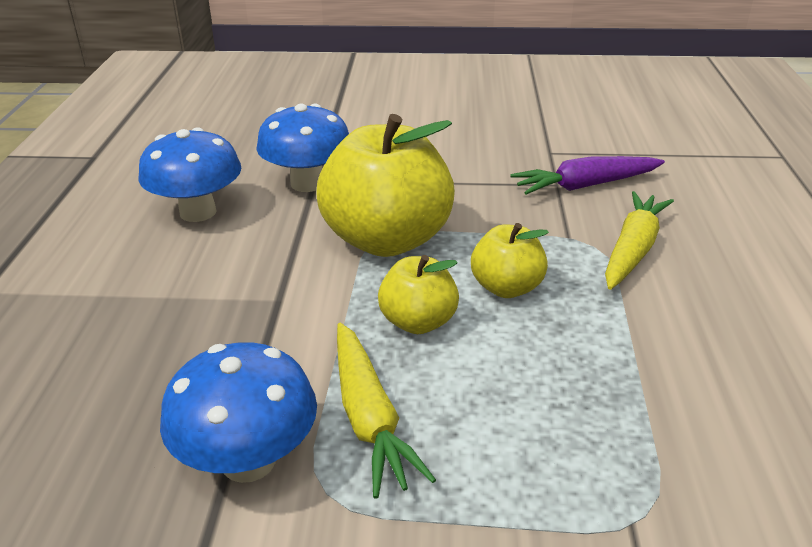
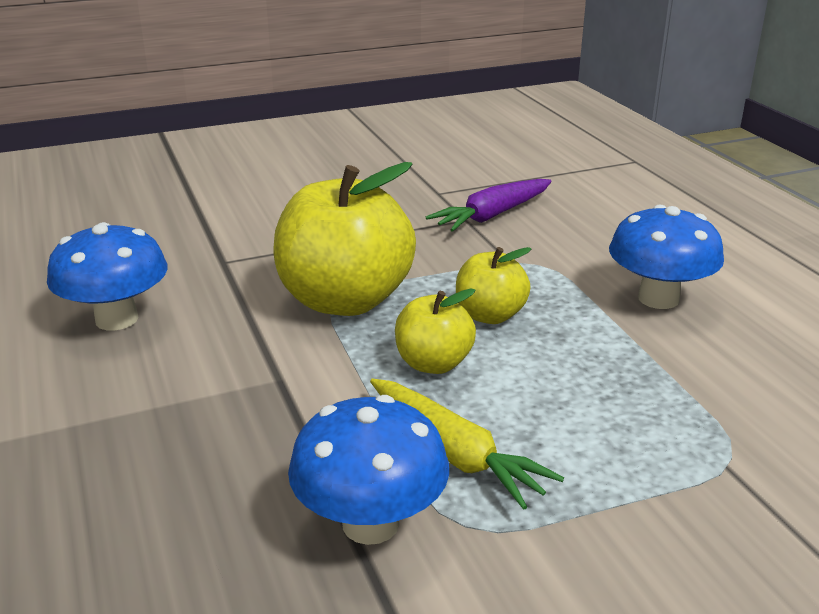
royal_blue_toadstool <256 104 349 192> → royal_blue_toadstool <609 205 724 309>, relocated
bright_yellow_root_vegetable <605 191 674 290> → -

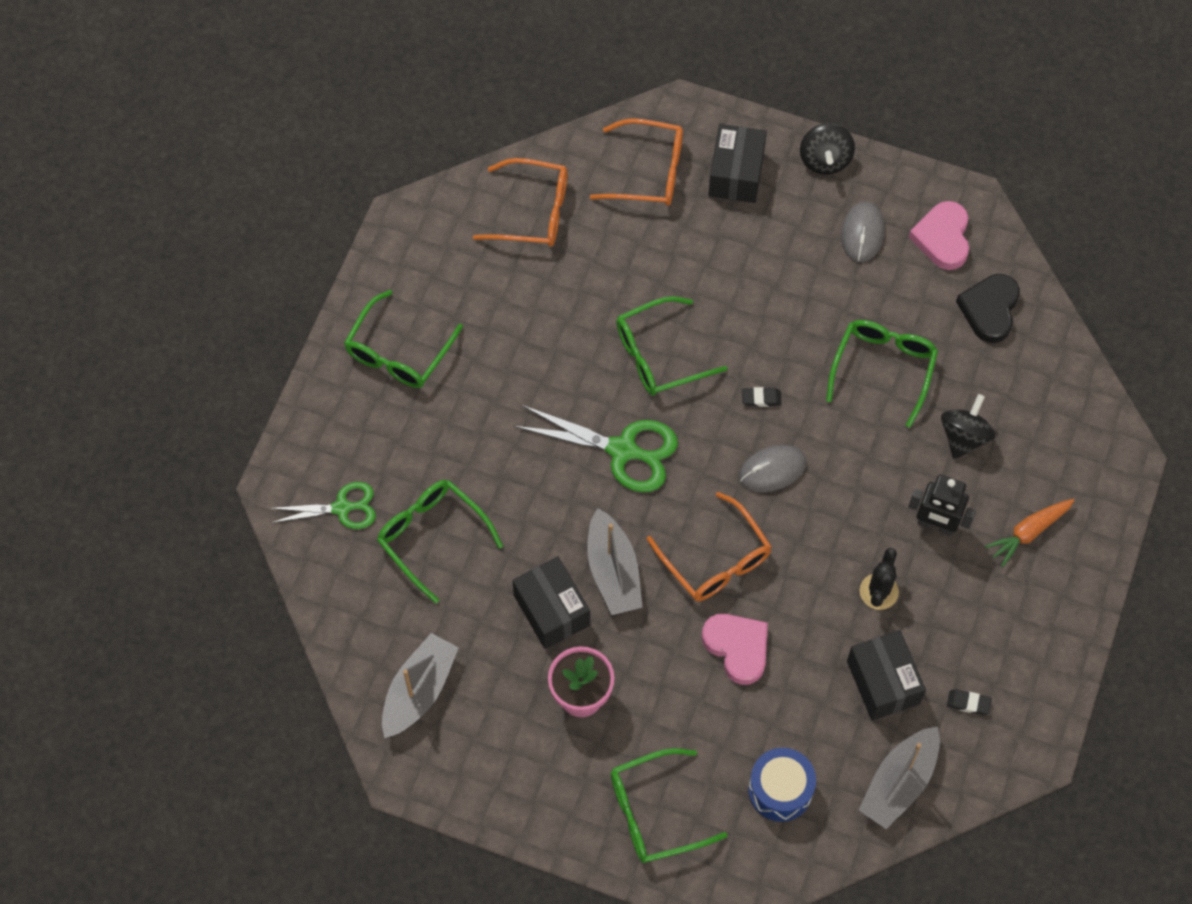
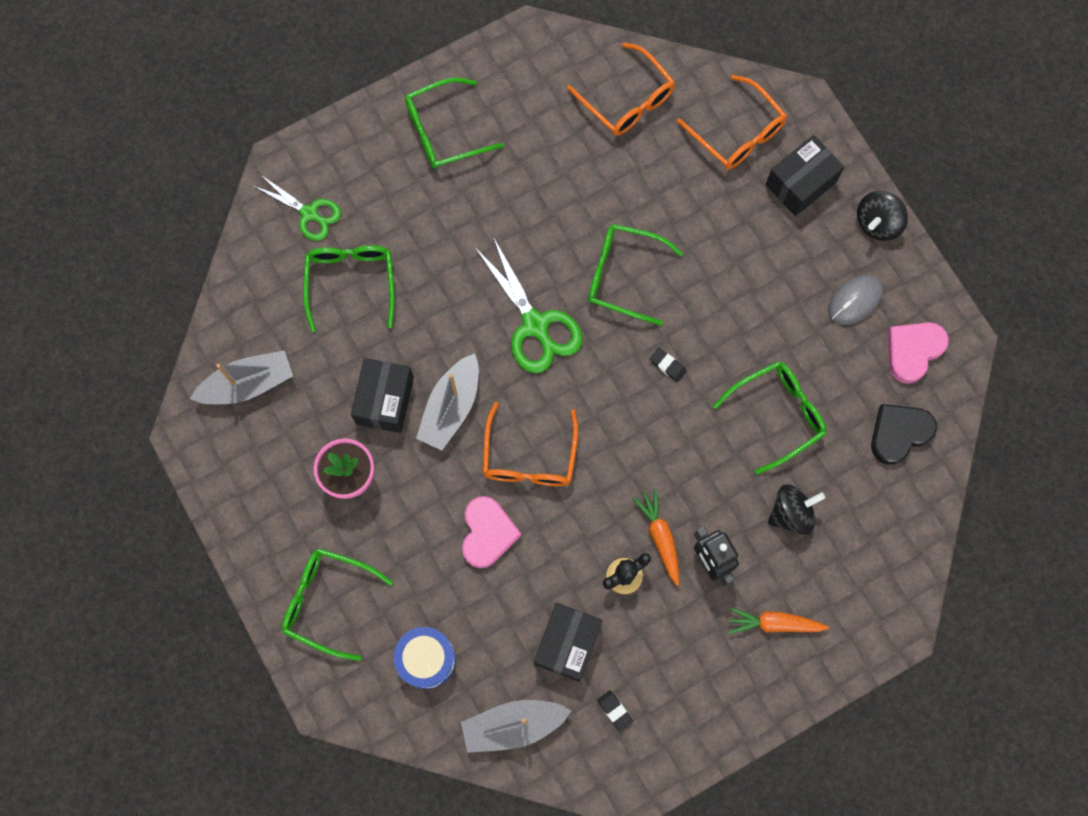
ash-grey_PC_mouse <739 445 806 492> → -
- → orange-coloured_root_vegetable <632 489 679 586>

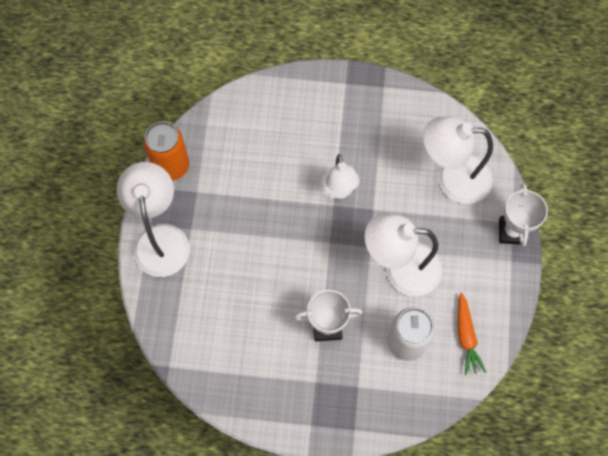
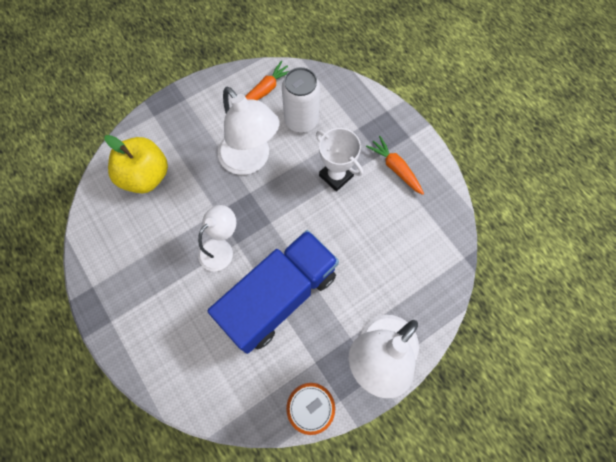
white_desk_lamp <423 116 493 204> → bright_yellow_apple <105 135 168 193>
white_prize_cup <499 183 548 246> → -
- → royal_blue_truck <207 230 339 354>
- → orange-coloured_root_vegetable <366 136 424 195>

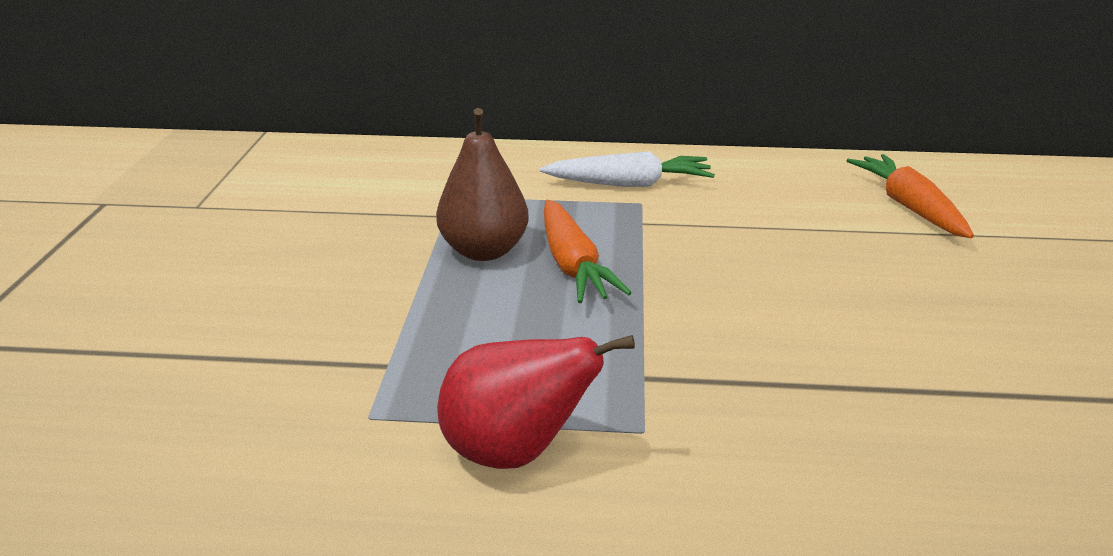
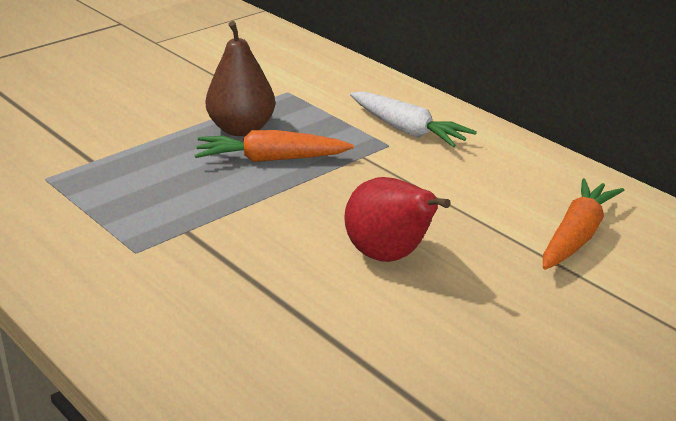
red_pear_fruit <437 335 635 469> → red_pear_fruit <344 177 451 262>, relocated
orange-coloured_root_vegetable <544 200 632 303> → orange-coloured_root_vegetable <195 130 354 162>, 60 degrees clockwise

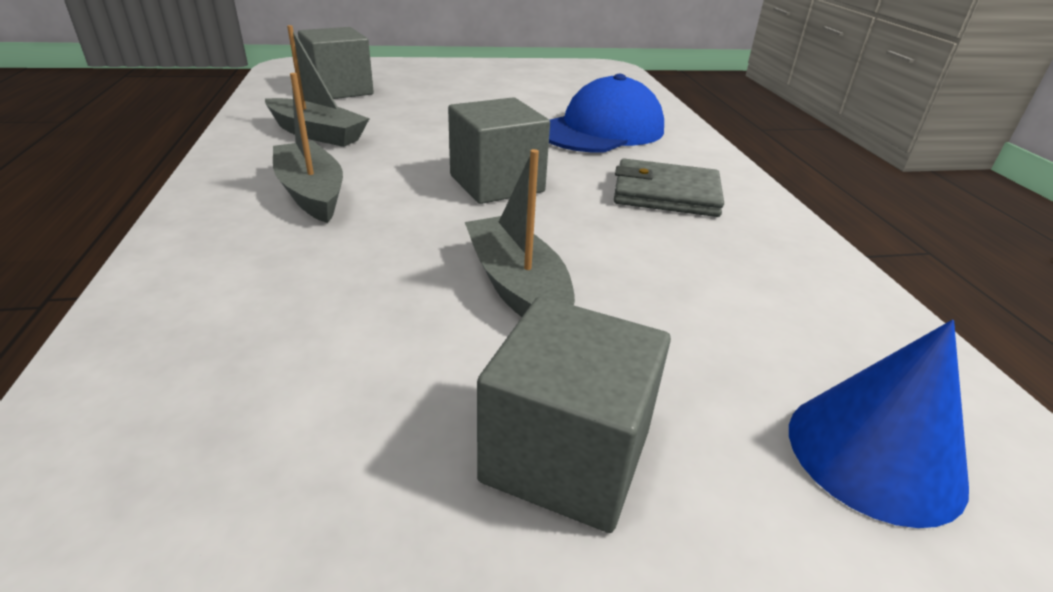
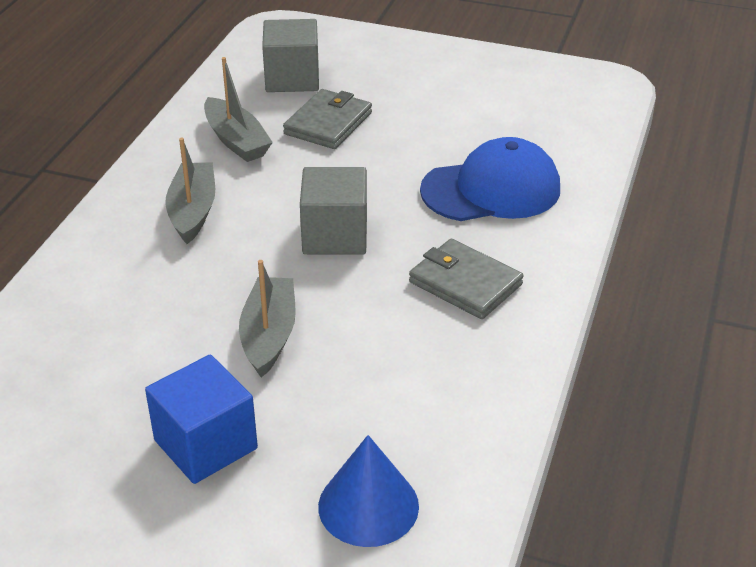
ash-grey_cube <477 296 671 533> → royal_blue_cube <145 355 258 484>
- → ash-grey_card_wallet <283 89 372 149>

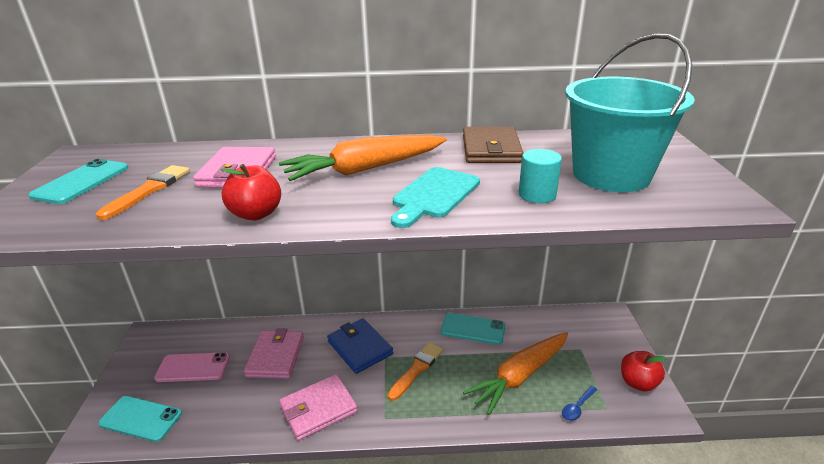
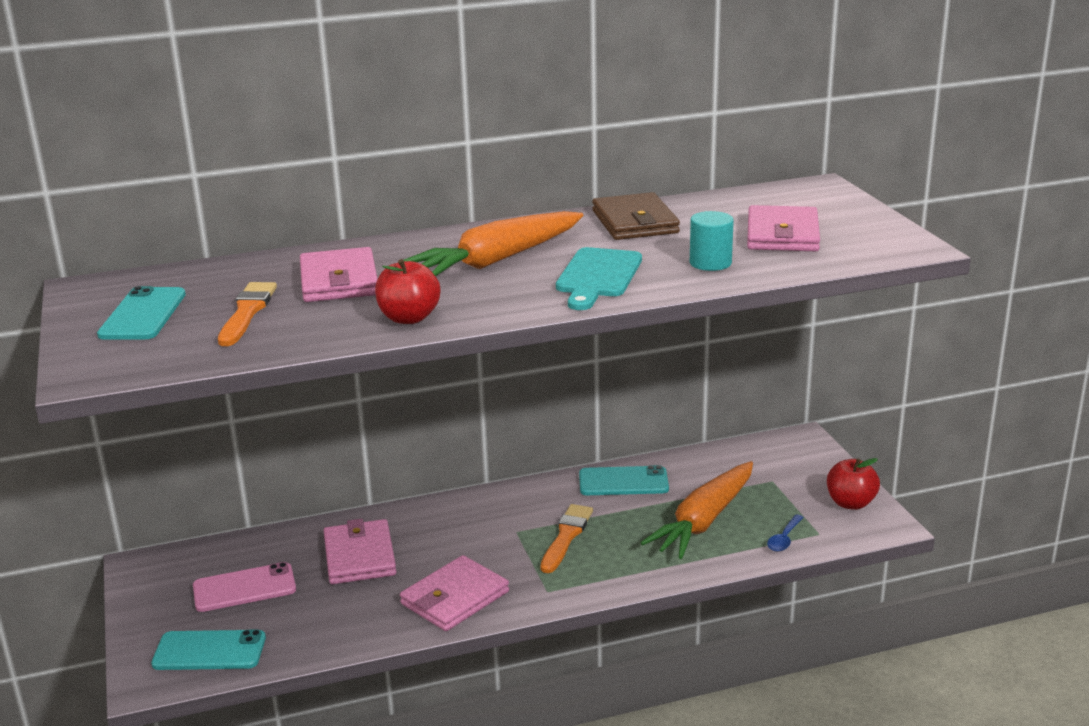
royal_blue_card_wallet <327 318 393 374> → -
aqua_pail <565 33 695 192> → pink_card_wallet <747 205 820 251>

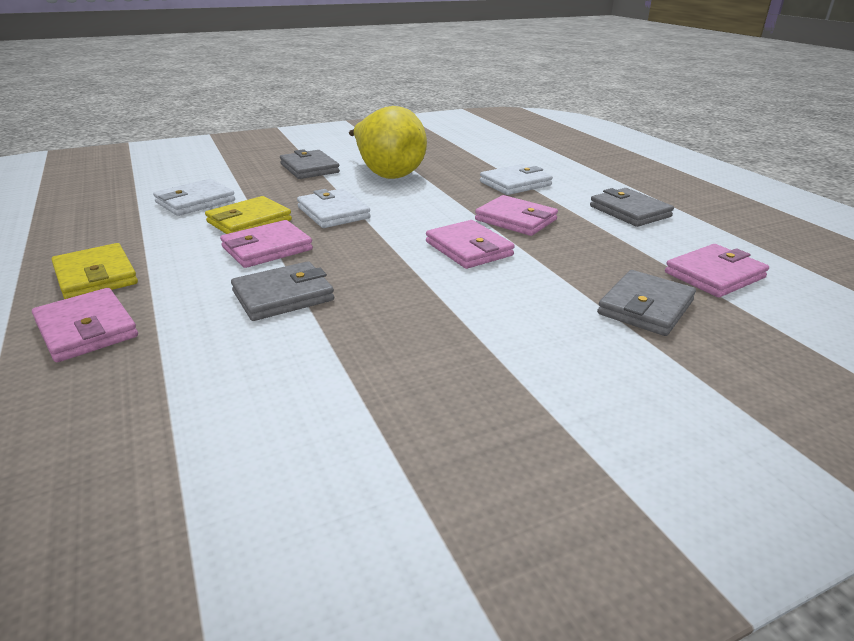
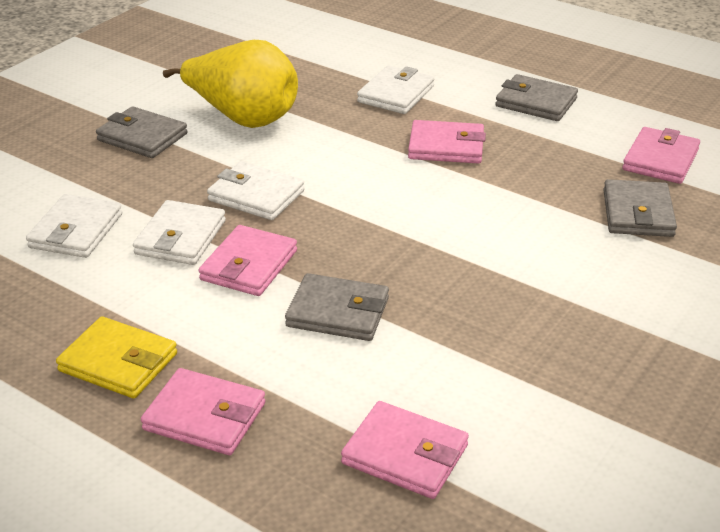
bright_yellow_card_wallet <205 196 292 234> → white_card_wallet <133 200 226 265>
ash-grey_card_wallet <231 261 334 321> → ash-grey_card_wallet <285 273 389 341>, 75 degrees clockwise
pink_card_wallet <426 220 515 269> → pink_card_wallet <341 401 469 499>, relocated

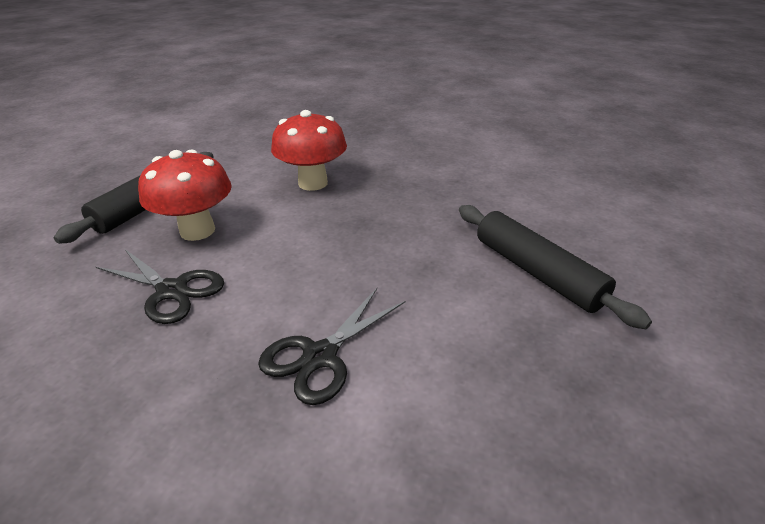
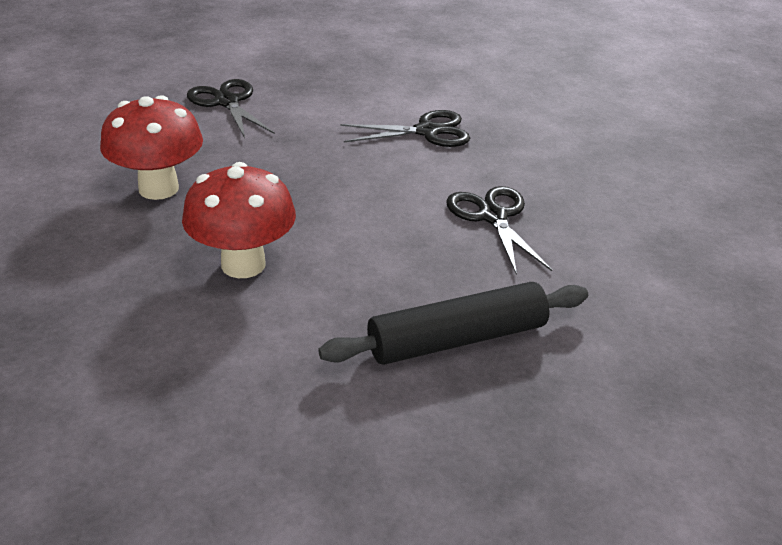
red_toadstool <138 150 232 241> → red_toadstool <100 95 203 200>, relocated
black_pastry_roller <459 205 652 329> → black_shears <187 79 275 138>

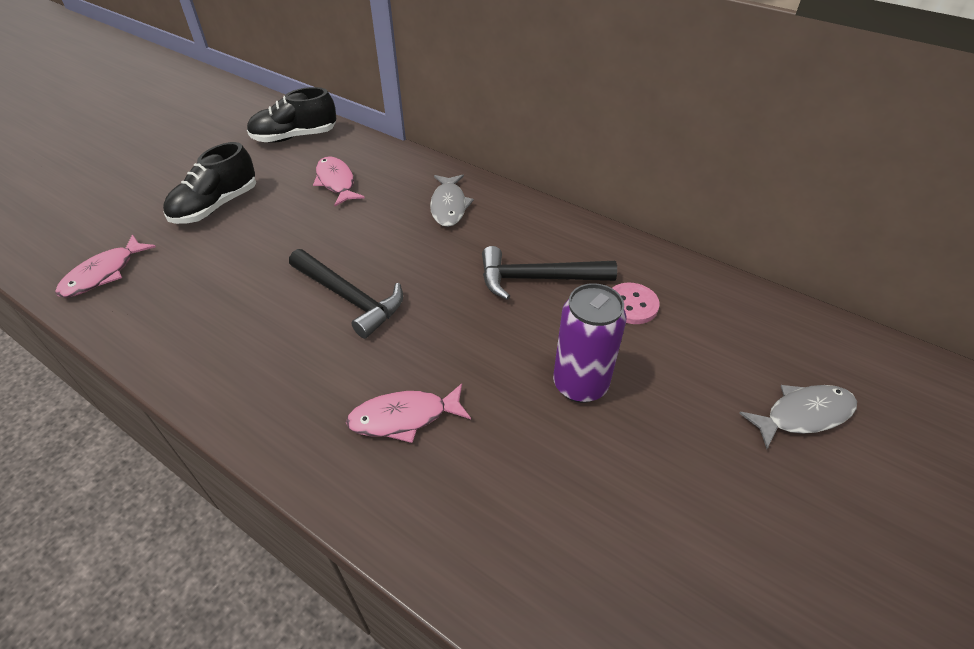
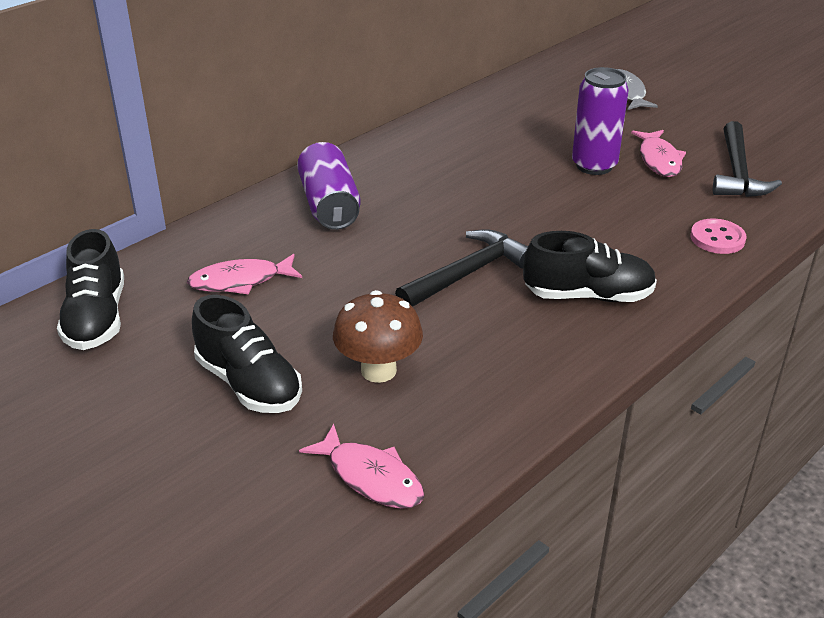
pink_toy_fish <346 383 471 443> → pink_toy_fish <631 130 686 177>, relocated
ash-grey_toy_fish <430 175 474 227> → royal_purple_can <297 142 361 230>
black_hammer <482 246 617 300> → black_hammer <713 121 782 197>, relocated
pink_shirt_button <612 283 660 324> → pink_shirt_button <691 219 747 254>, relocated
- → dark_brown_toadstool <333 290 423 383>
- → black_shoe <523 231 657 302>

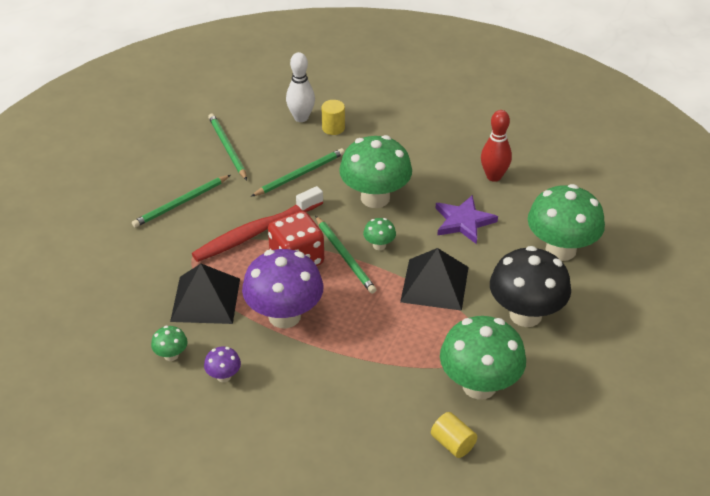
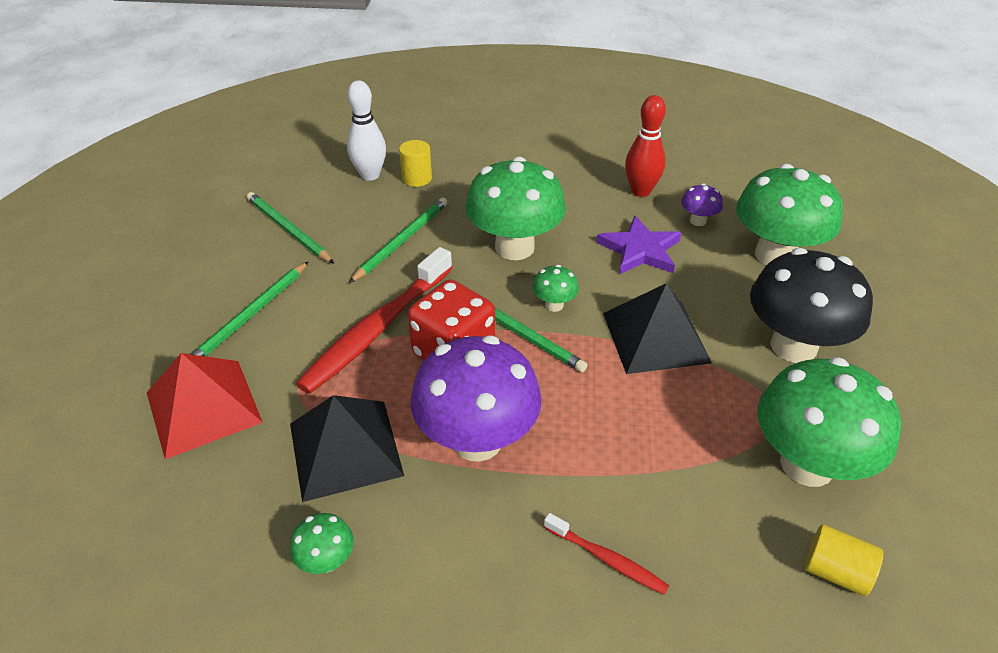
royal_purple_toadstool <204 346 241 382> → royal_purple_toadstool <681 183 723 226>, relocated
- → red_pyramid_shape <147 353 263 459>
- → red_toothbrush <544 513 669 595>

